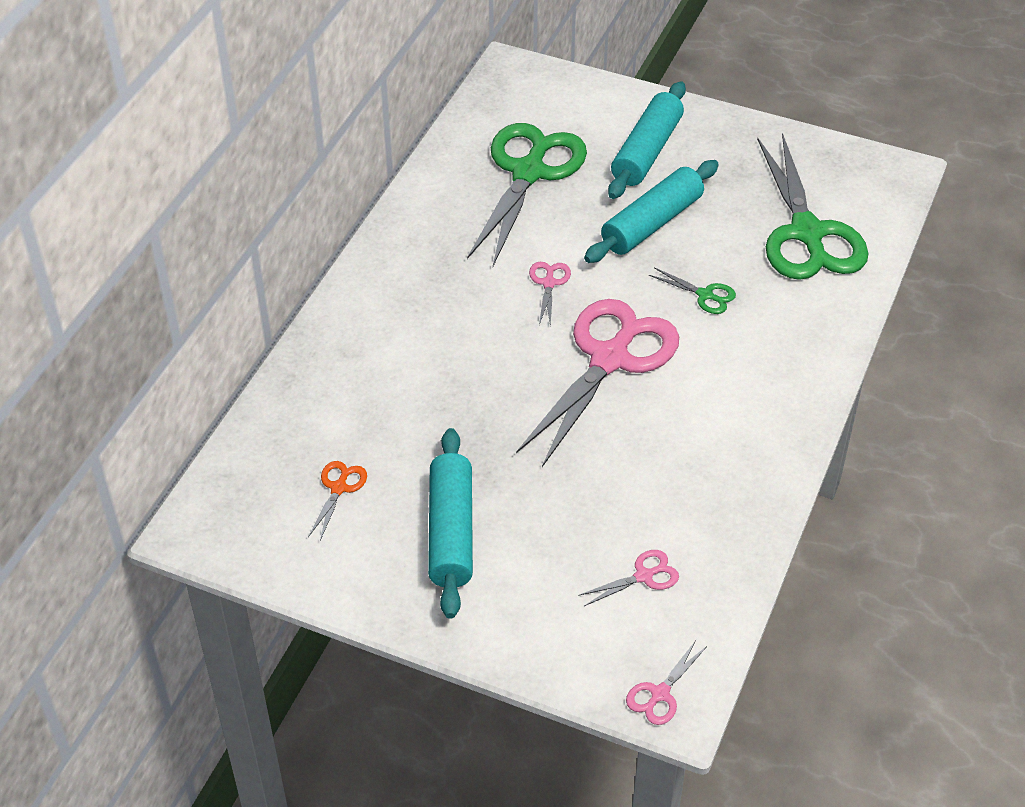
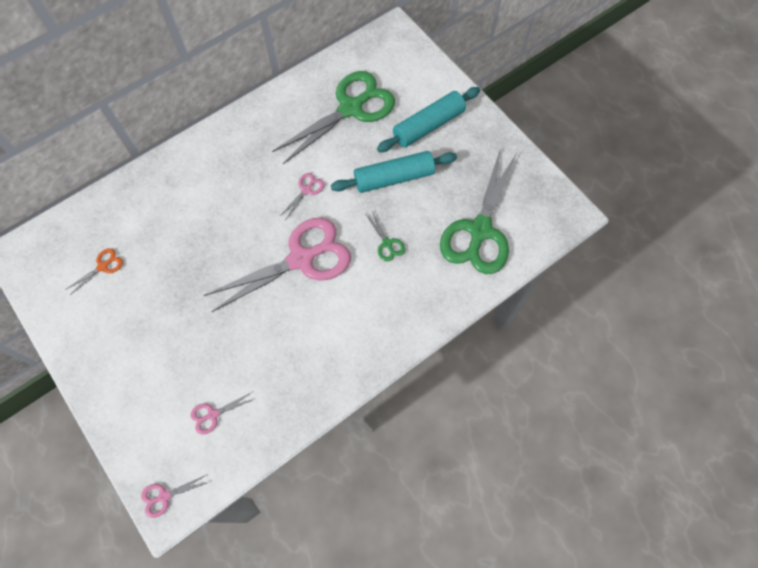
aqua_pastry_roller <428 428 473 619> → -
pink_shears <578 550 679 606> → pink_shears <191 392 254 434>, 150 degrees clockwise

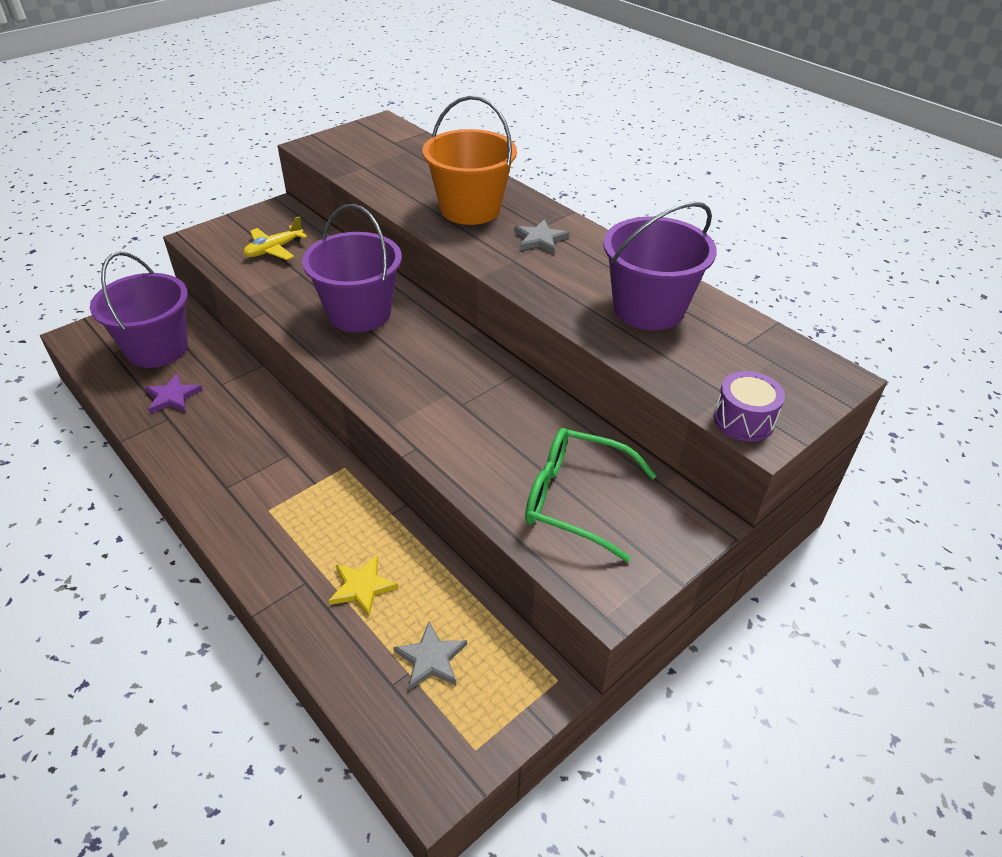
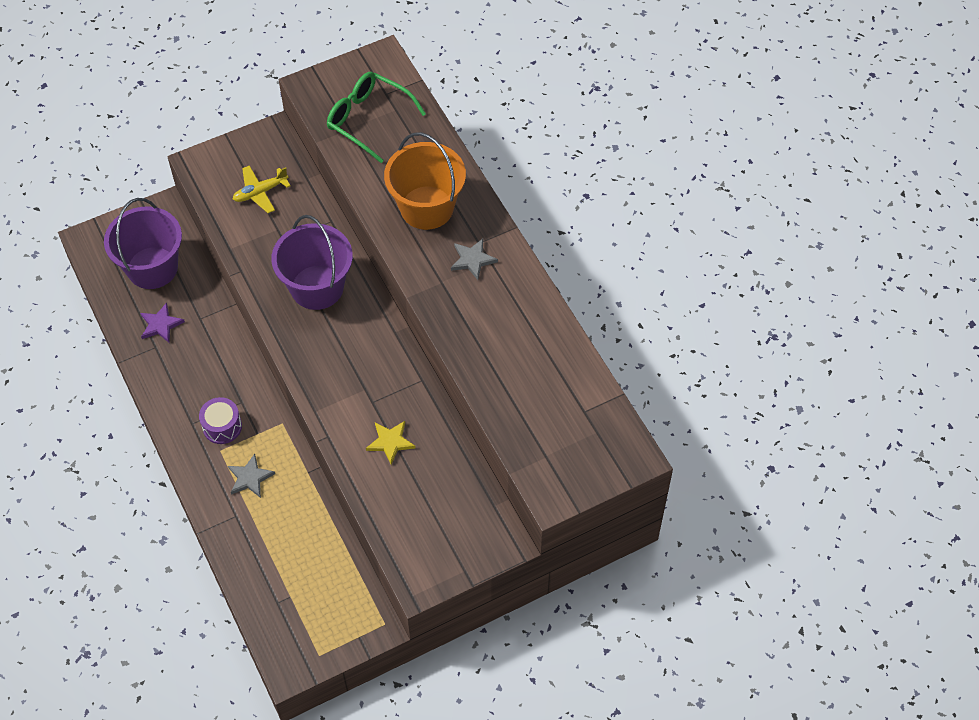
bright_yellow_star_shape <329 555 398 617> → bright_yellow_star_shape <366 421 415 465>, relocated
ash-grey_star_shape <393 622 467 690> → ash-grey_star_shape <228 454 275 498>, relocated
green_spectacles <525 428 657 562> → green_spectacles <327 72 426 163>, relocated
royal_purple_pail <603 202 717 330> → -
royal_purple_snare_drum <714 371 785 442> → royal_purple_snare_drum <199 397 242 444>, relocated

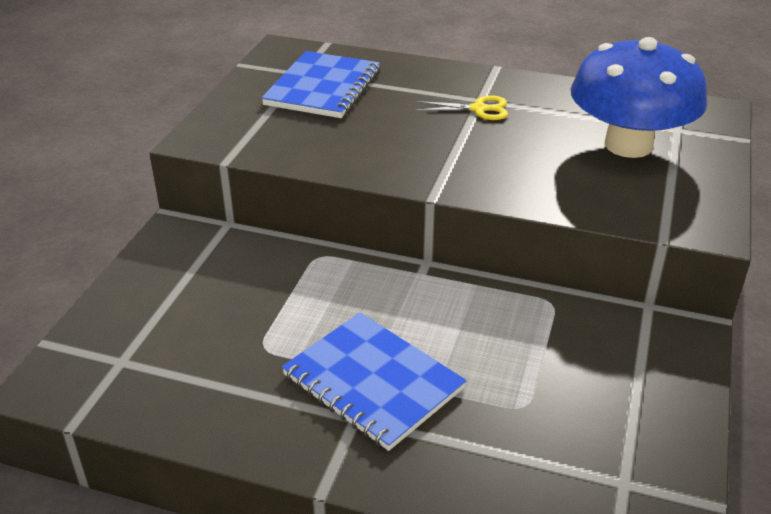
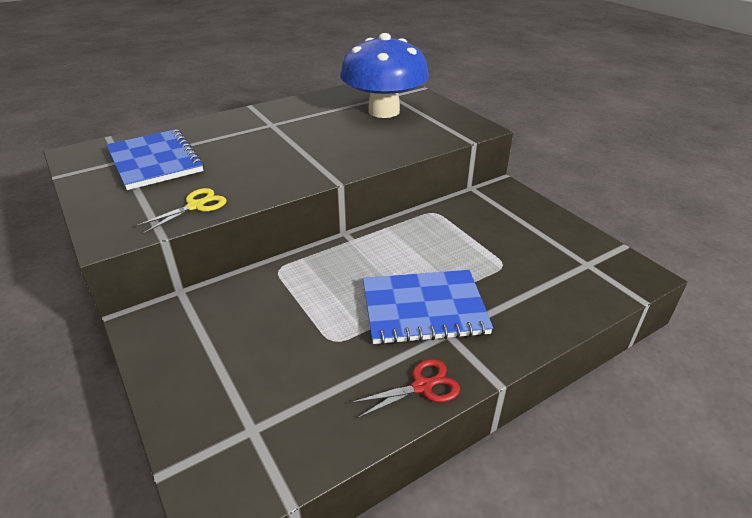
bright_yellow_shears <416 95 508 120> → bright_yellow_shears <135 188 227 234>, relocated
- → red_shears <350 359 460 418>

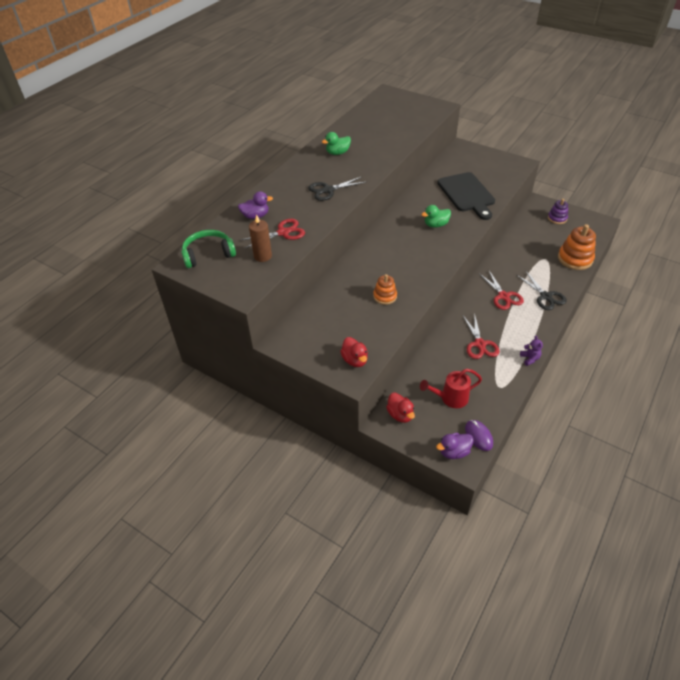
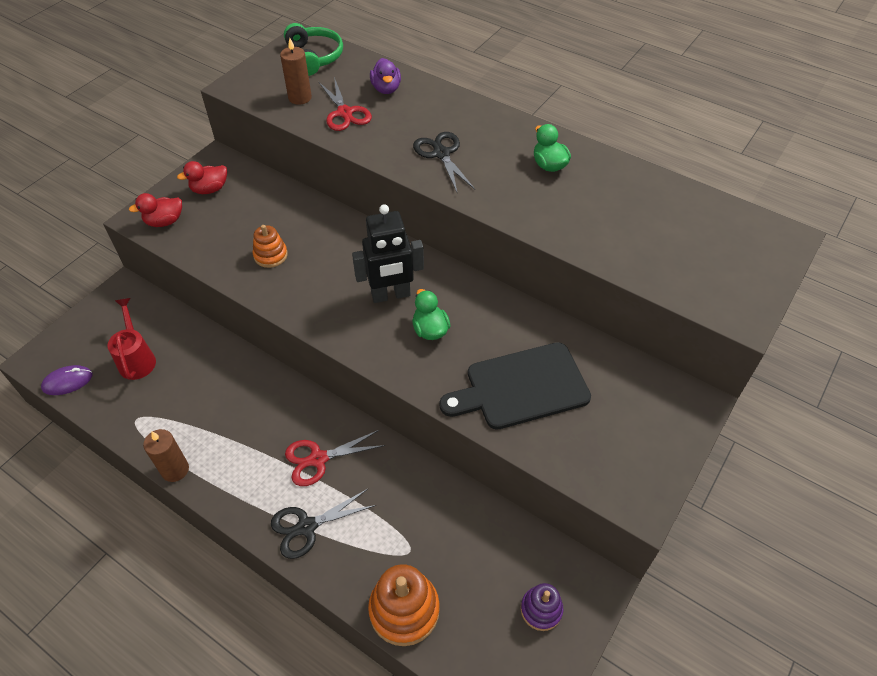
red_toy_duck <386 392 415 423> → red_toy_duck <177 161 227 194>, relocated
royal_purple_toy_duck <436 433 474 459> → -
red_shears <463 313 500 359> → -
royal_purple_teddy <520 336 543 366> → dark_brown_candle <143 429 189 482>
- → black_robot_figure <352 205 424 303>

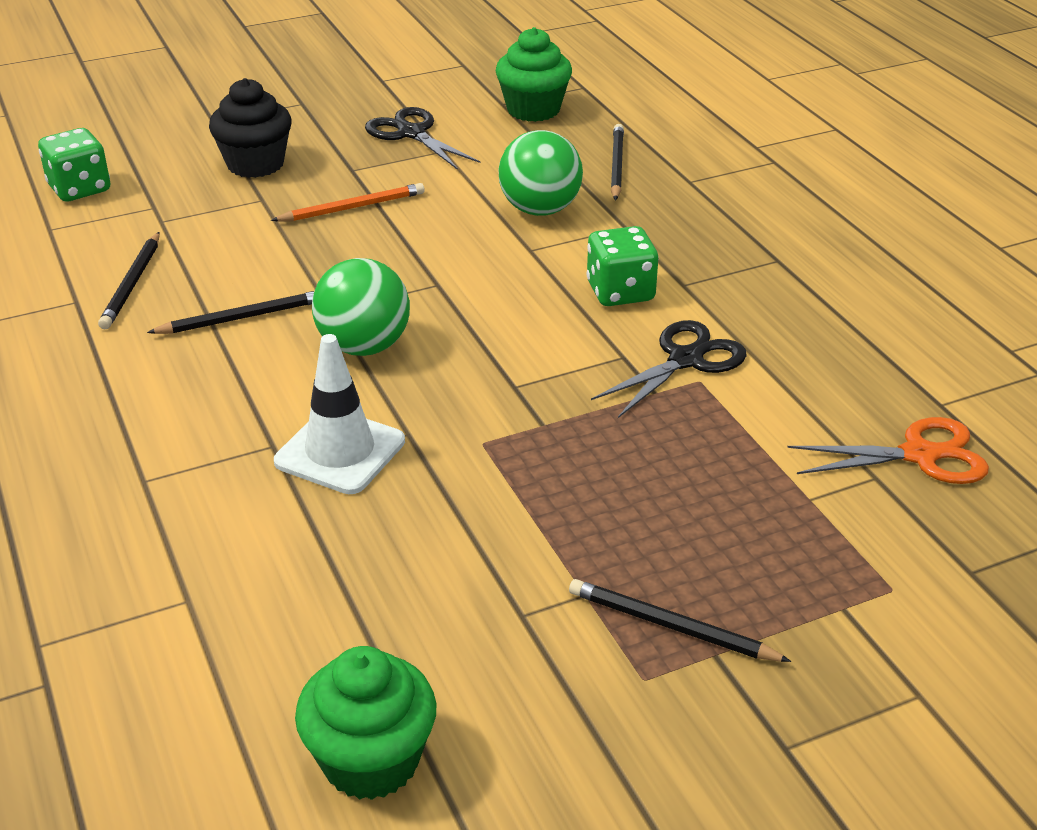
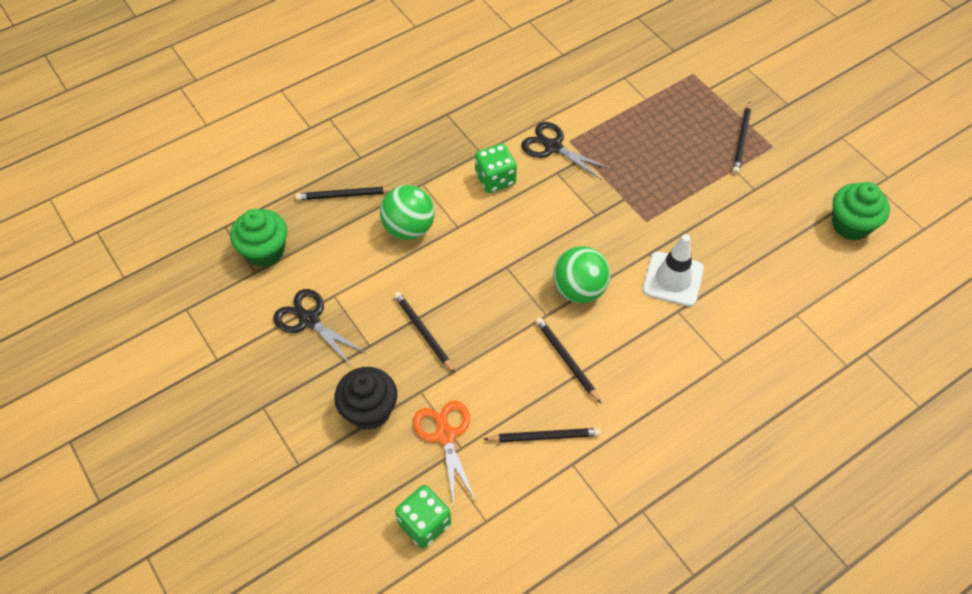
orange-coloured_wooden_pencil <271 183 425 221> → black_wooden_pencil <394 292 455 373>
black_shears <365 107 480 170> → black_shears <273 289 366 367>, 90 degrees clockwise
orange-coloured_shears <787 417 989 484> → orange-coloured_shears <413 401 476 505>, relocated

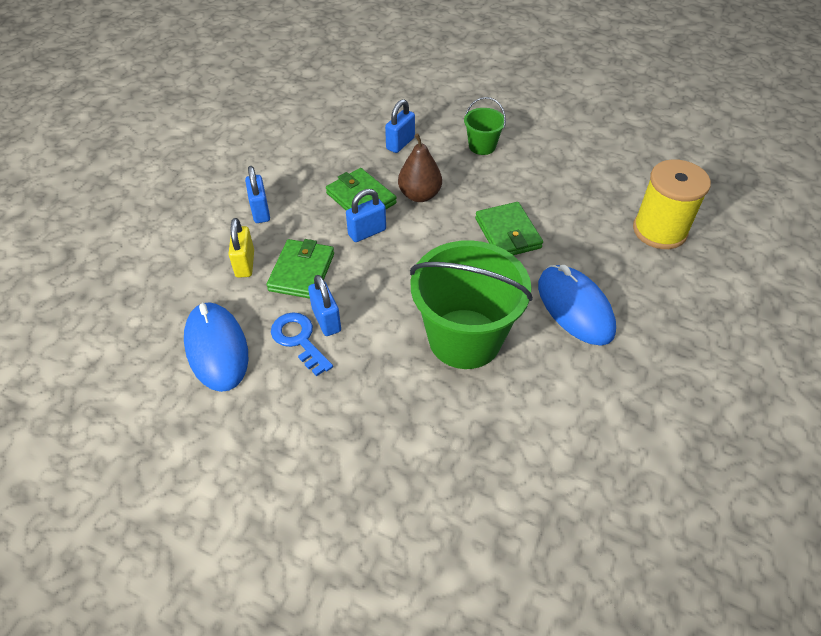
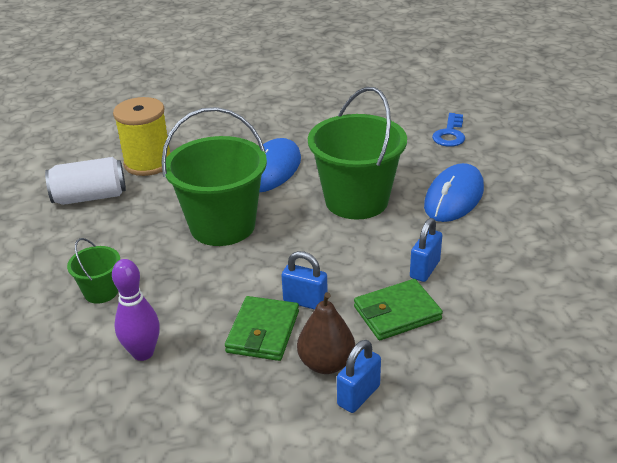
royal_blue_PC_mouse <184 302 248 392> → royal_blue_PC_mouse <424 163 484 222>, relocated
bright_yellow_lock <228 218 254 278> → -
royal_blue_door_key <271 312 333 376> → royal_blue_door_key <432 113 465 147>, relocated
royal_blue_lock <385 99 415 153> → royal_purple_tenpin <112 259 160 361>
dark_brown_pear_fruit <398 133 442 202> → dark_brown_pear_fruit <297 292 355 374>, relocated
green_card_wallet <475 202 543 255> → green_pail <161 107 267 246>
- → white_can <45 157 126 205>

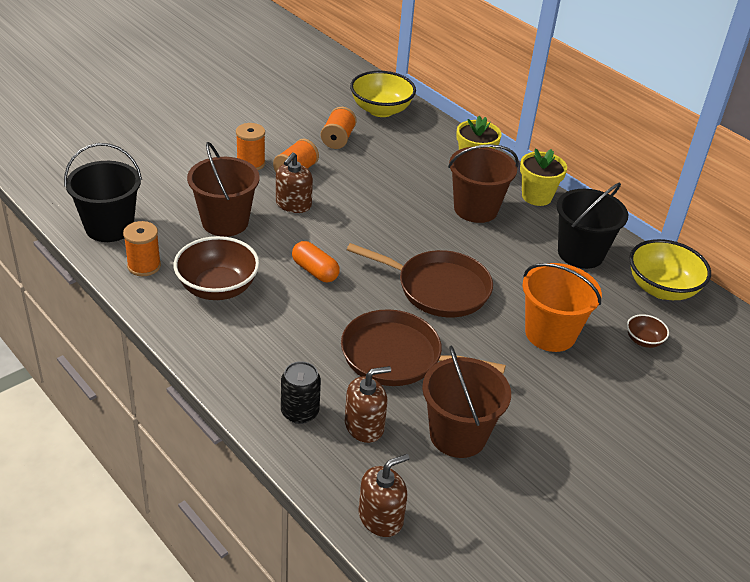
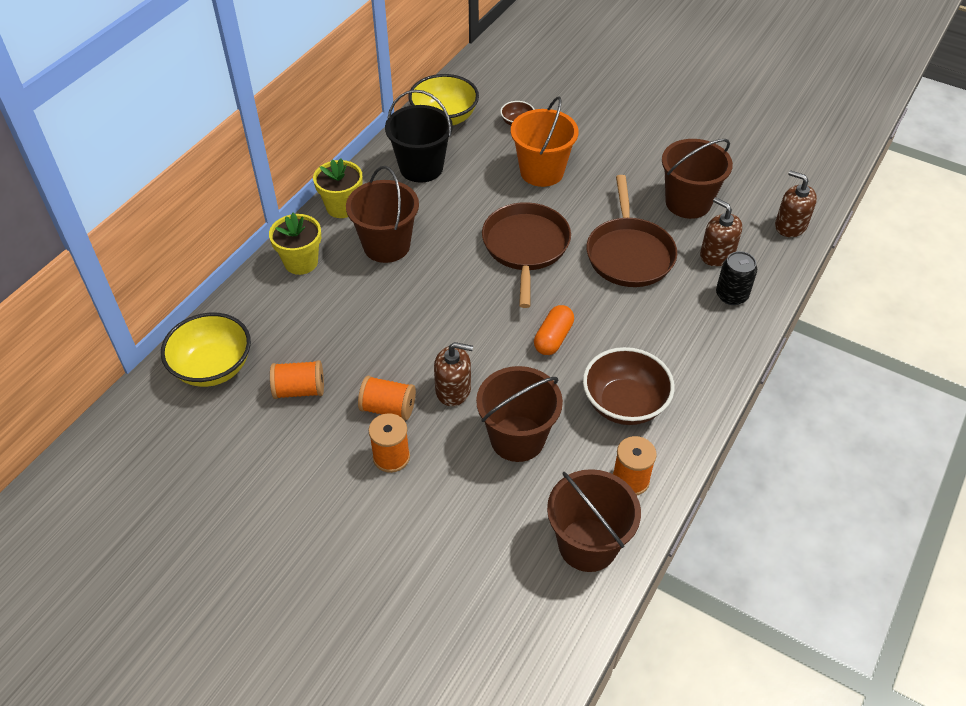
black_pail <64 143 142 242> → dark_brown_pail <547 469 641 572>

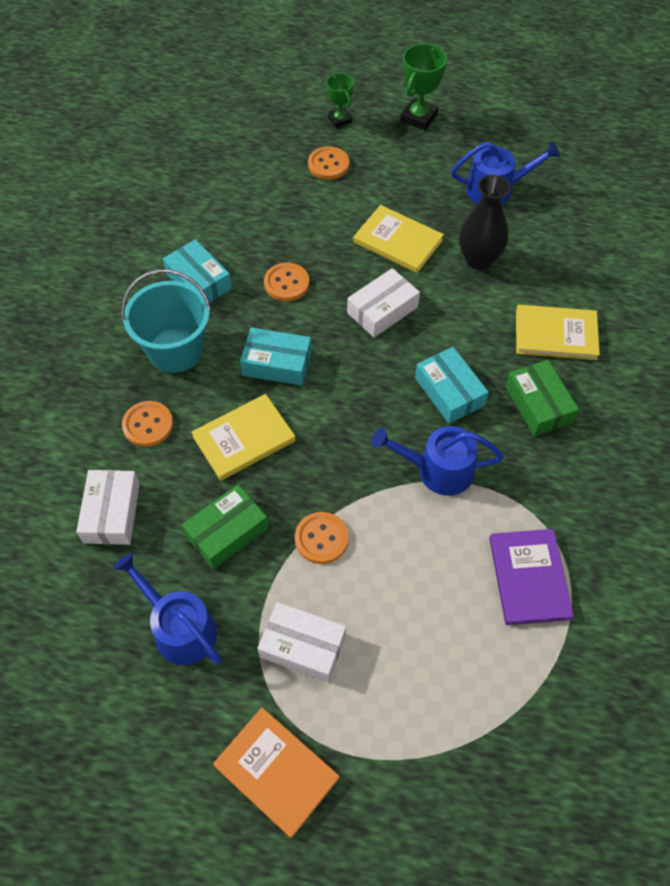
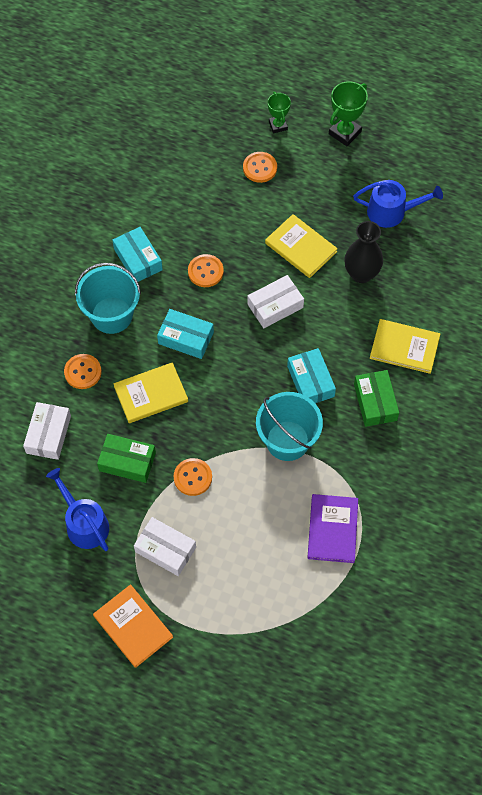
green_box <182 485 269 569> → green_box <97 434 156 483>, 45 degrees clockwise
royal_blue_watering_can <371 426 504 496> → aqua_pail <256 392 323 461>

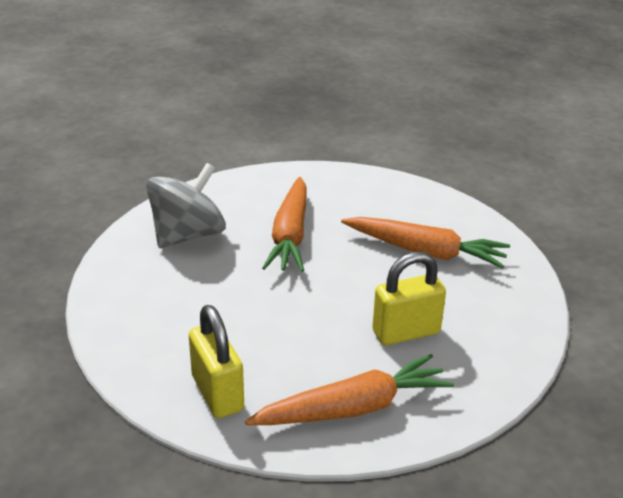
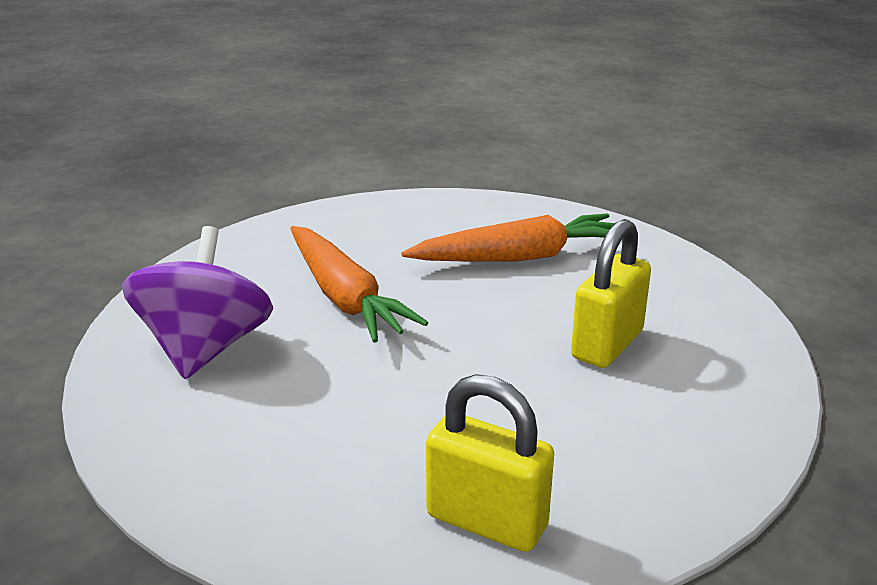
ash-grey_spinning_top <146 163 226 248> → royal_purple_spinning_top <122 226 273 379>
orange-coloured_root_vegetable <245 354 454 425> → -

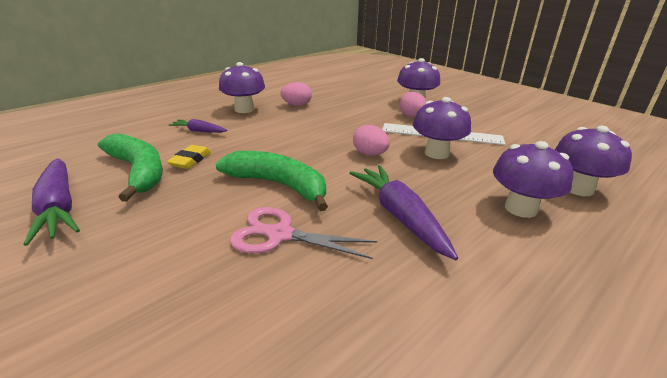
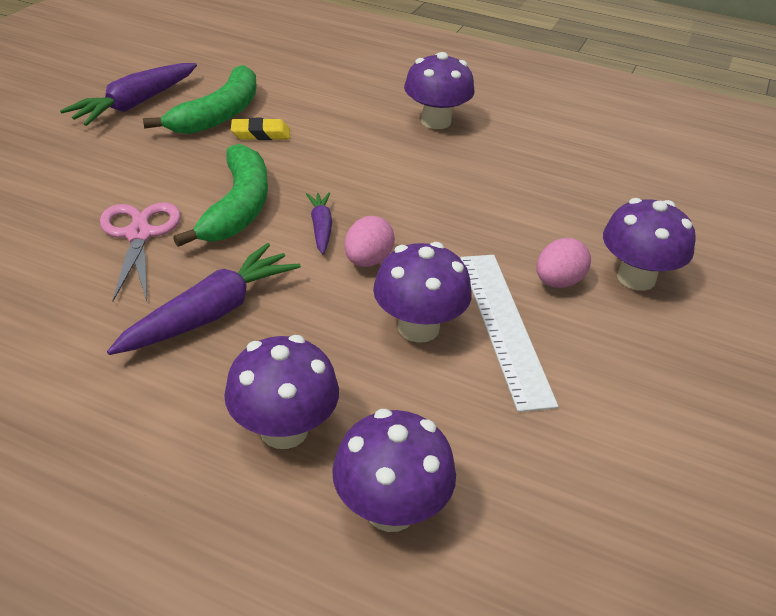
royal_purple_root_vegetable <169 119 227 133> → royal_purple_root_vegetable <306 192 332 254>, relocated
pink_toy_egg <280 82 312 106> → -

